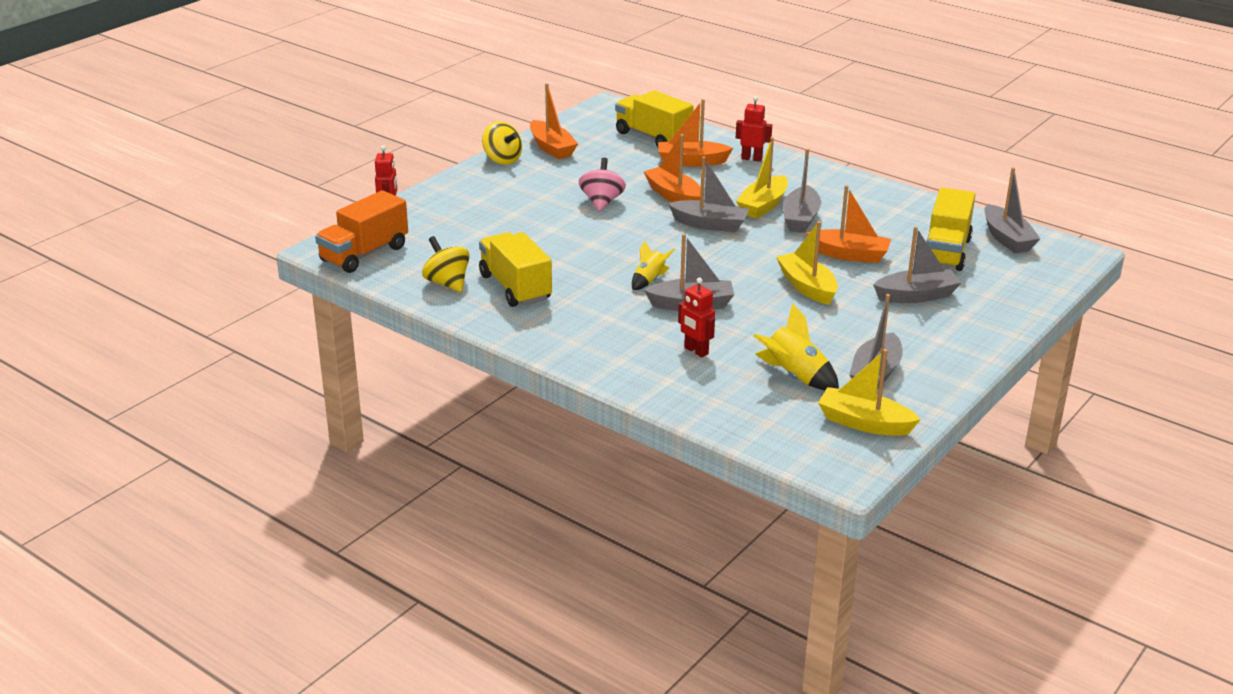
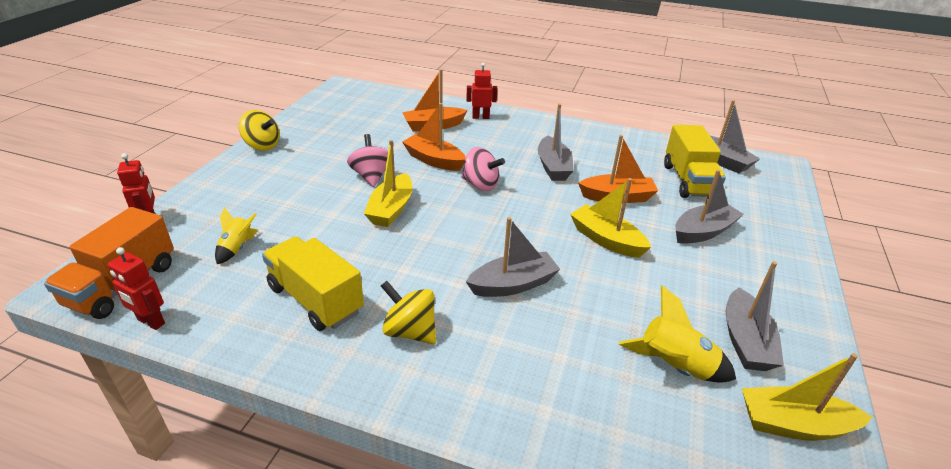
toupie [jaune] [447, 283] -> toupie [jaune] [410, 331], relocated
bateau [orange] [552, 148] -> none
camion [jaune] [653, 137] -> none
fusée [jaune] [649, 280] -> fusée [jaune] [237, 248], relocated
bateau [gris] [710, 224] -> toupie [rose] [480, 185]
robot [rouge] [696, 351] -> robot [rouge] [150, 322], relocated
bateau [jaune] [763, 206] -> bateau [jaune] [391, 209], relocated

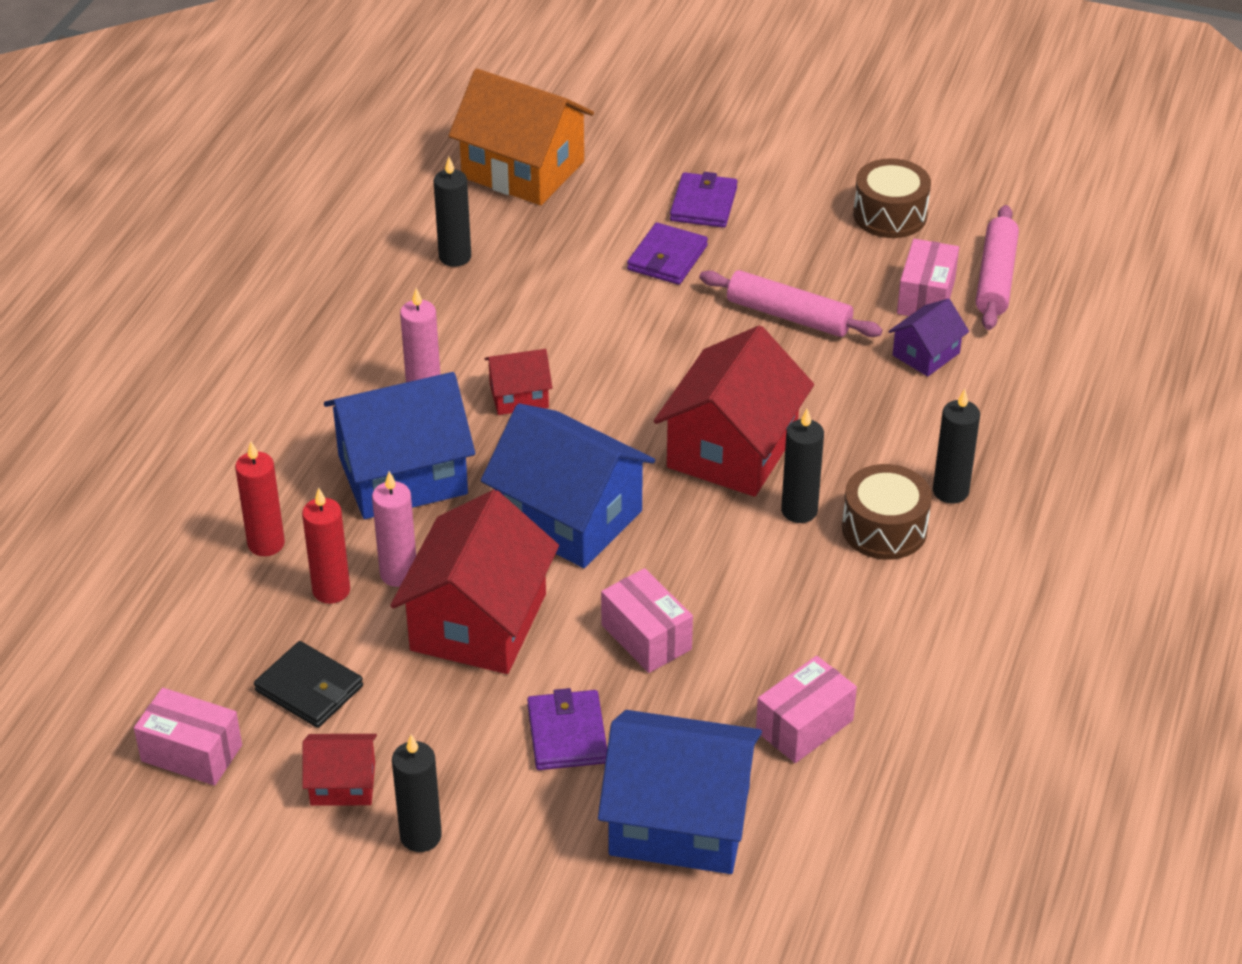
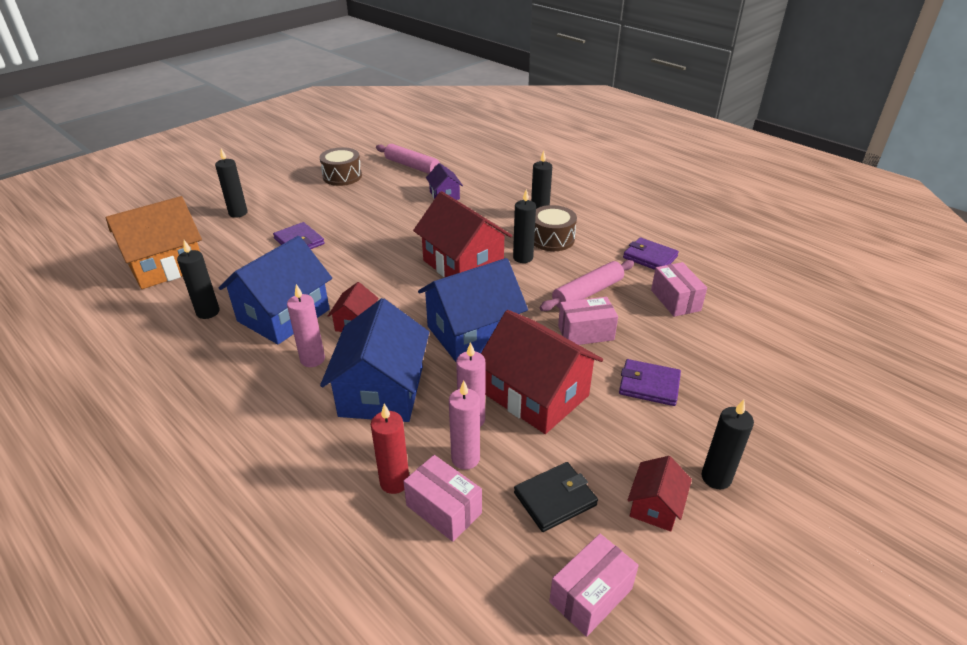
bougie [rouge] [331, 590] -> bougie [rose] [465, 458]
maison [bleu] [679, 820] -> maison [bleu] [283, 315], relocated
portefeuille [violet] [703, 204] -> portefeuille [violet] [650, 257], relocated
rouleau à pâtisserie [rose] [789, 316] -> rouleau à pâtisserie [rose] [587, 293], relocated
boîte [rose] [926, 297] -> boîte [rose] [444, 509], relocated
none -> bougie [noir] [238, 213]

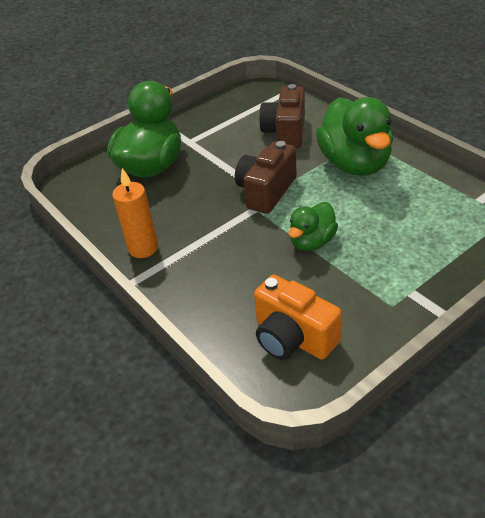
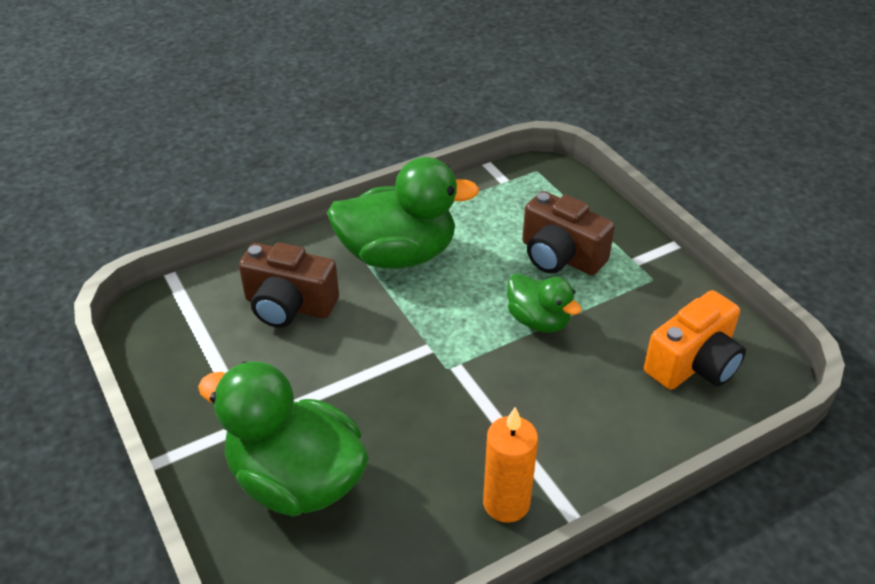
appareil photo [marron] [266, 191] -> appareil photo [marron] [560, 256], relocated

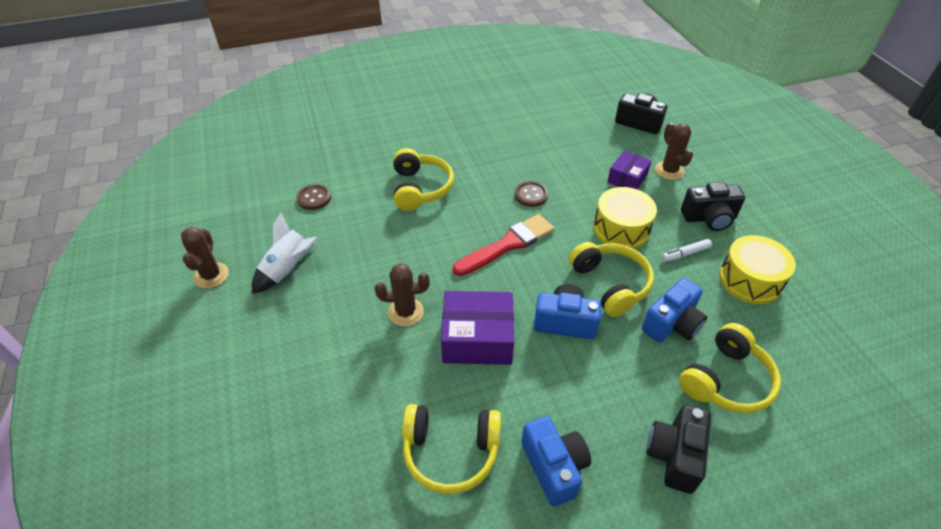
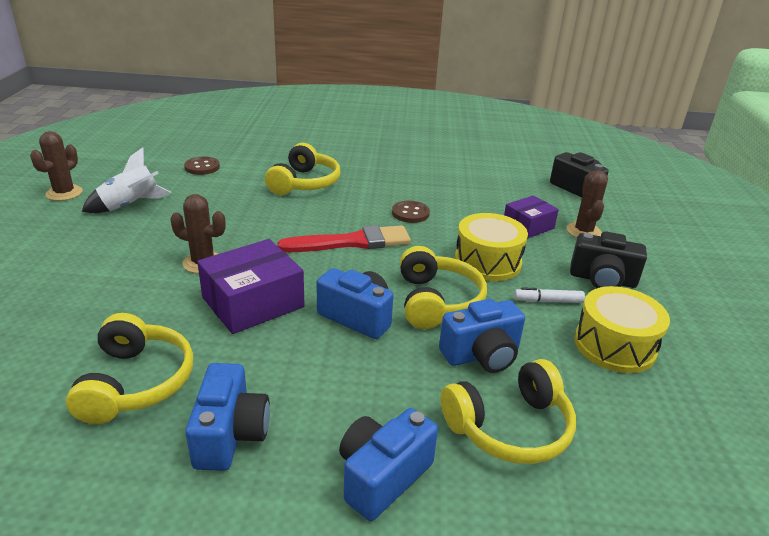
casque audio [jaune] [450, 452] -> casque audio [jaune] [136, 382], 120 degrees counterclockwise
boîte [violet] [477, 338] -> boîte [violet] [253, 302], 60 degrees counterclockwise
appareil photo [noir] [675, 455] -> appareil photo [bleu] [382, 476]

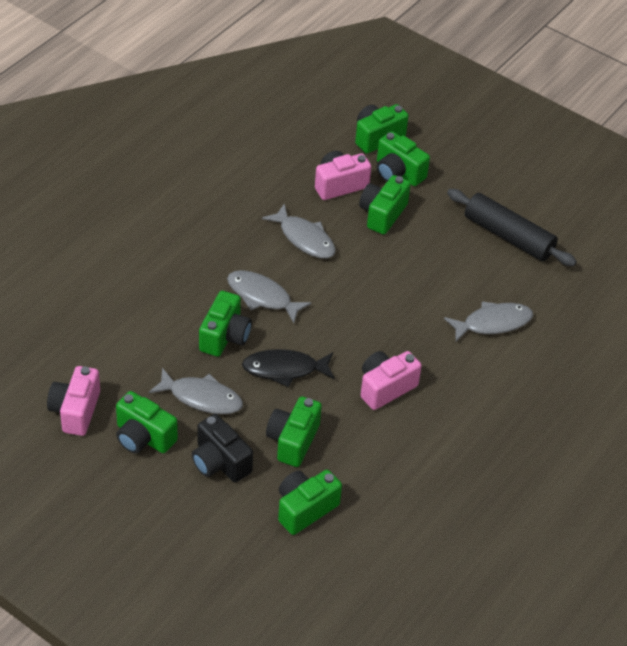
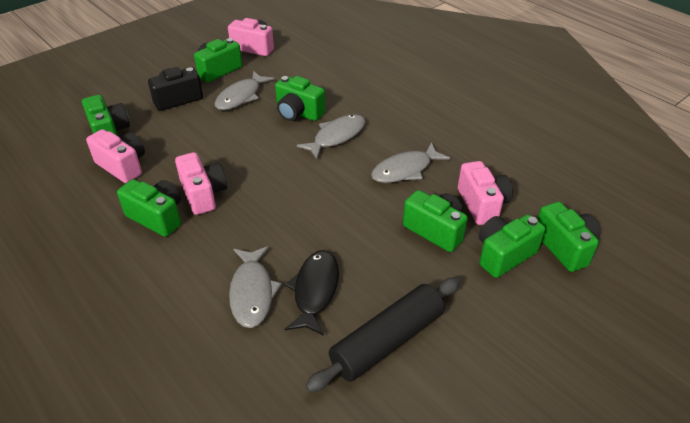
poisson [noir] [284, 369] -> poisson [noir] [315, 290], relocated
appareil photo [vert] [293, 441] -> appareil photo [vert] [157, 217], relocated
none -> appareil photo [rose] [123, 166]

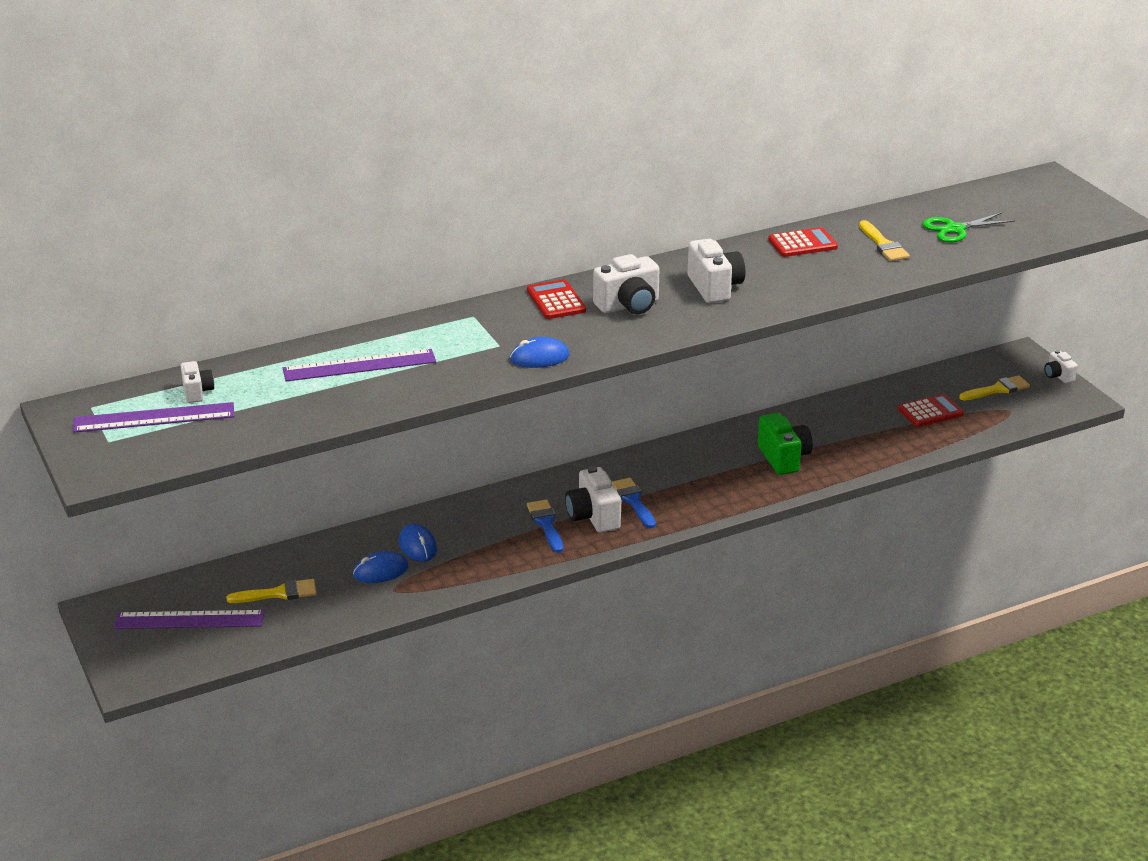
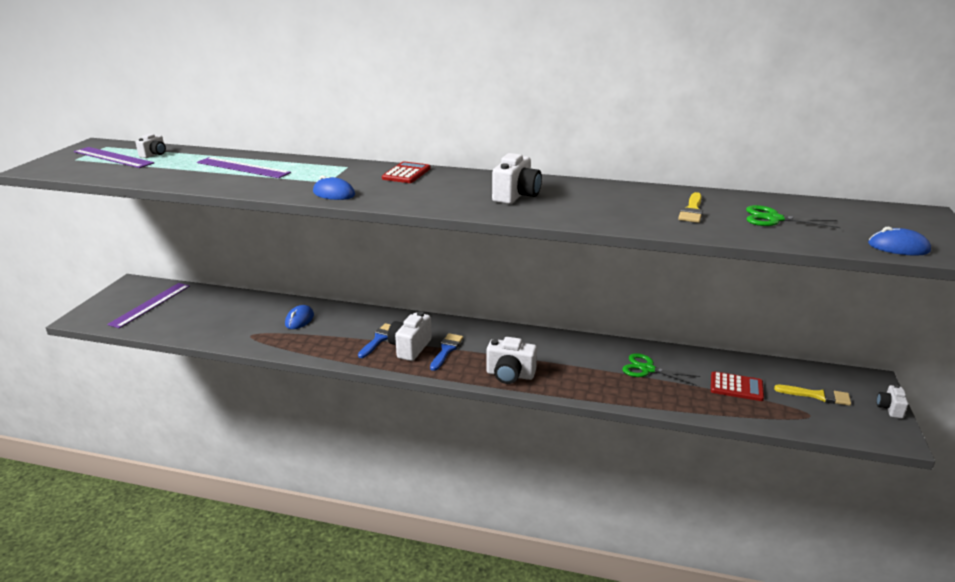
règle [violet] [189, 620] -> règle [violet] [150, 304], 75 degrees clockwise
pinceau [jaune] [279, 593] -> none
souris [bleu] [380, 571] -> souris [bleu] [898, 247], relocated
appareil photo [blanc] [628, 306] -> appareil photo [blanc] [510, 375], relocated
appareil photo [vert] [783, 458] -> none
calculatrice [rouge] [802, 243] -> none
none -> ciseaux [vert] [647, 369]

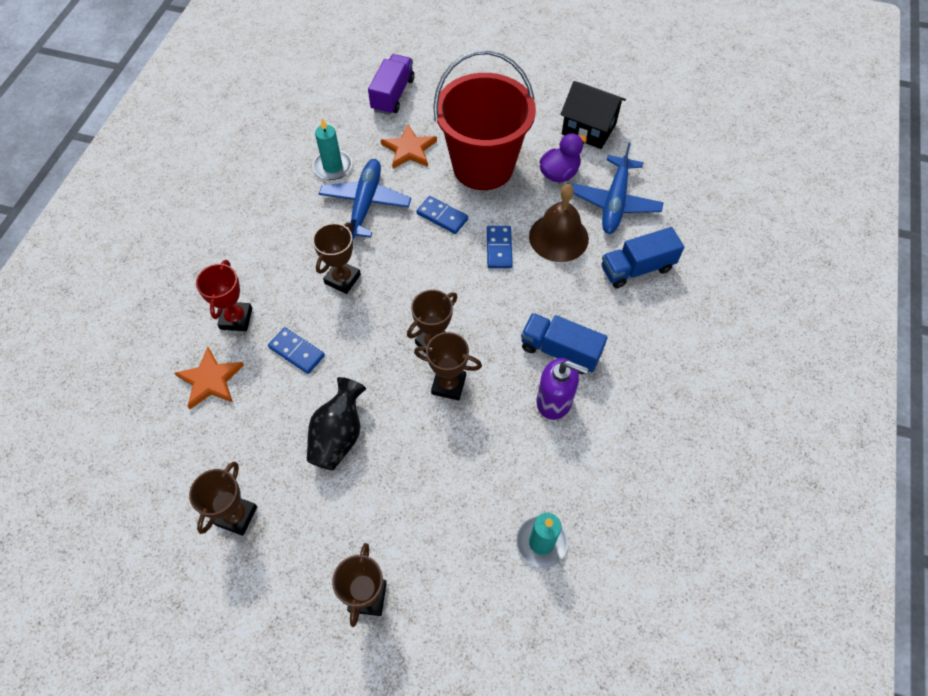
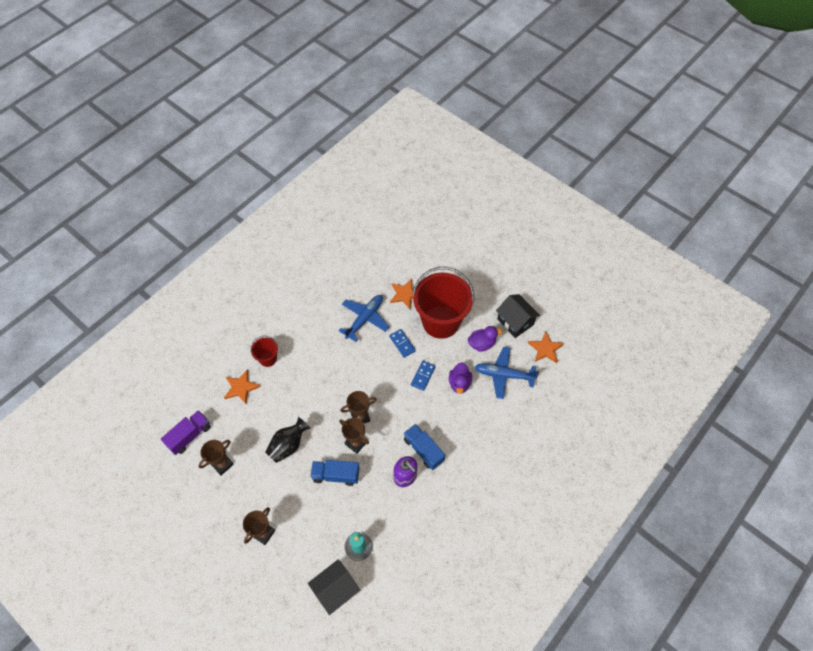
trophée [rouge] [236, 318] -> seau [rouge] [268, 359]
domino [bleu] [297, 351] -> none
bougie [turquoise] [333, 167] -> none
trophée [marron] [342, 279] -> none
camion [violet] [393, 95] -> camion [violet] [189, 436], relocated
cloche [marron] [558, 237] -> canard [violet] [459, 383]
avion [bleu] [615, 202] -> avion [bleu] [504, 375], 60 degrees clockwise
camion [bleu] [637, 268] -> camion [bleu] [336, 475], relocated
none -> maison [noir] [335, 590]
none -> étoile [orange] [545, 349]

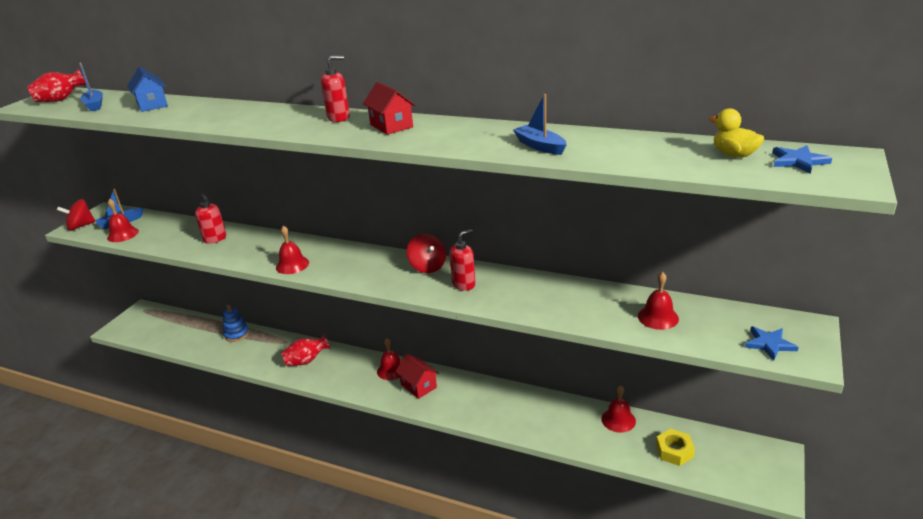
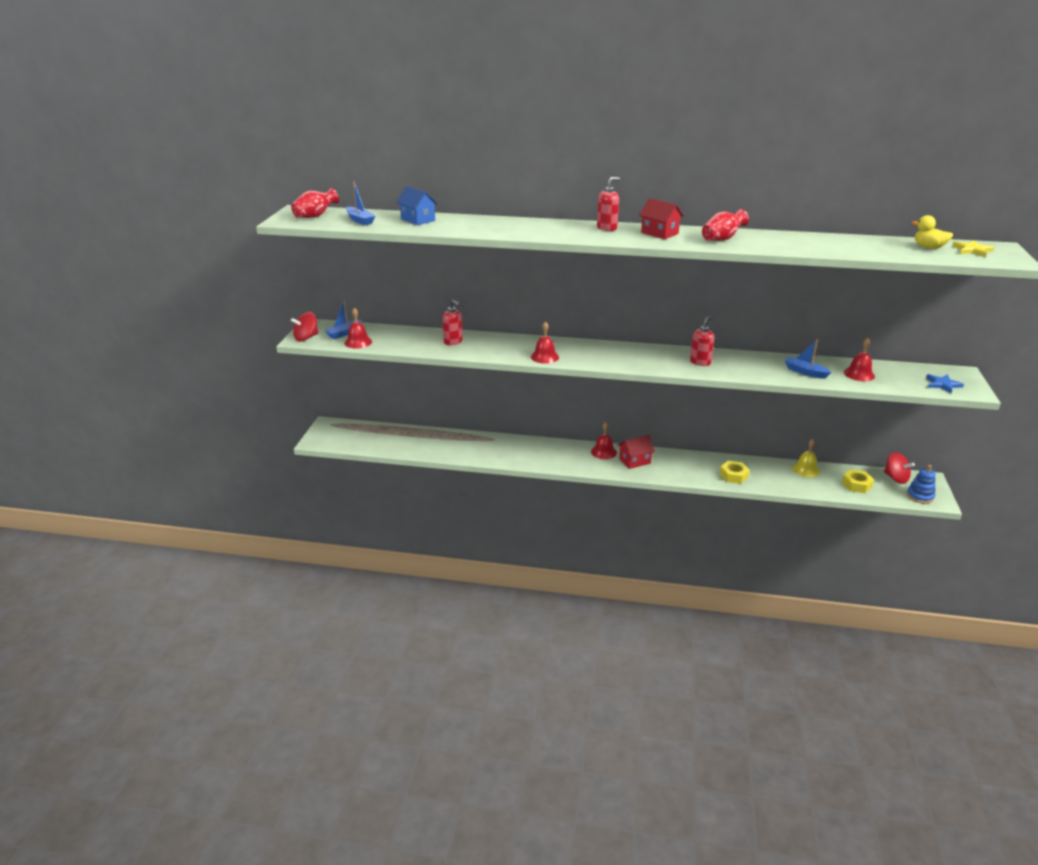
jouet à empiler [bleu] [236, 334] -> jouet à empiler [bleu] [920, 496], relocated
vase [rouge] [307, 361] -> vase [rouge] [722, 239], relocated
maison [rouge] [418, 386] -> maison [rouge] [634, 461], 60 degrees counterclockwise
toupie [rouge] [427, 266] -> toupie [rouge] [895, 478], relocated
bateau [bleu] [540, 146] -> bateau [bleu] [805, 372], relocated
cloche [rouge] [618, 420] -> cloche [jaune] [806, 469]
étoile [bleu] [798, 161] -> étoile [jaune] [972, 250]
none -> écrou [jaune] [733, 475]

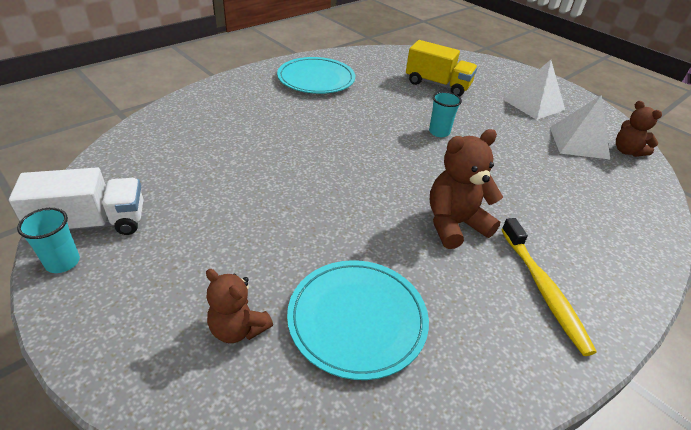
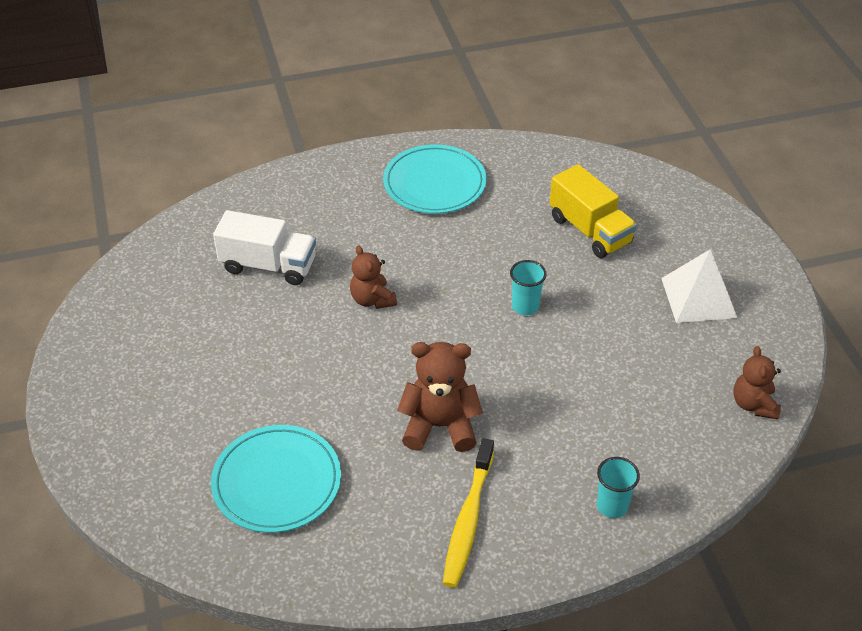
camion [blanc] [92, 224] -> camion [blanc] [268, 266], relocated
gobelet [turquoise] [63, 262] -> gobelet [turquoise] [612, 506], relocated
ours en peluche [marron] [238, 328] -> ours en peluche [marron] [372, 299], relocated
pyramide [blanc] [578, 142] -> none

